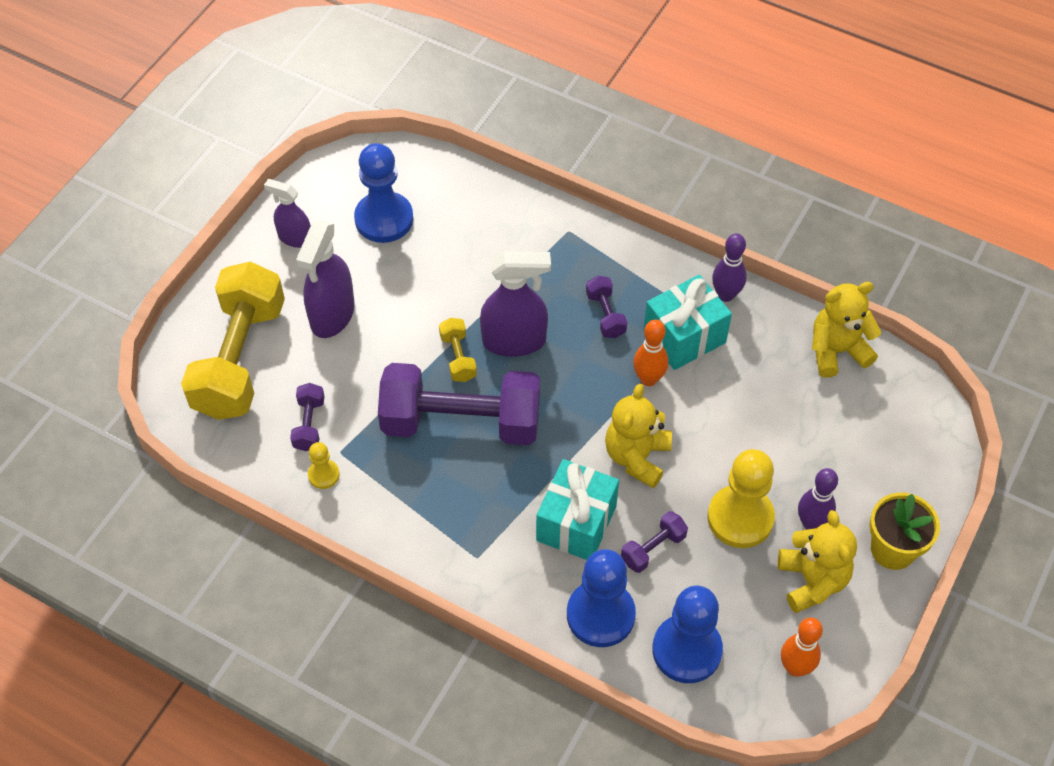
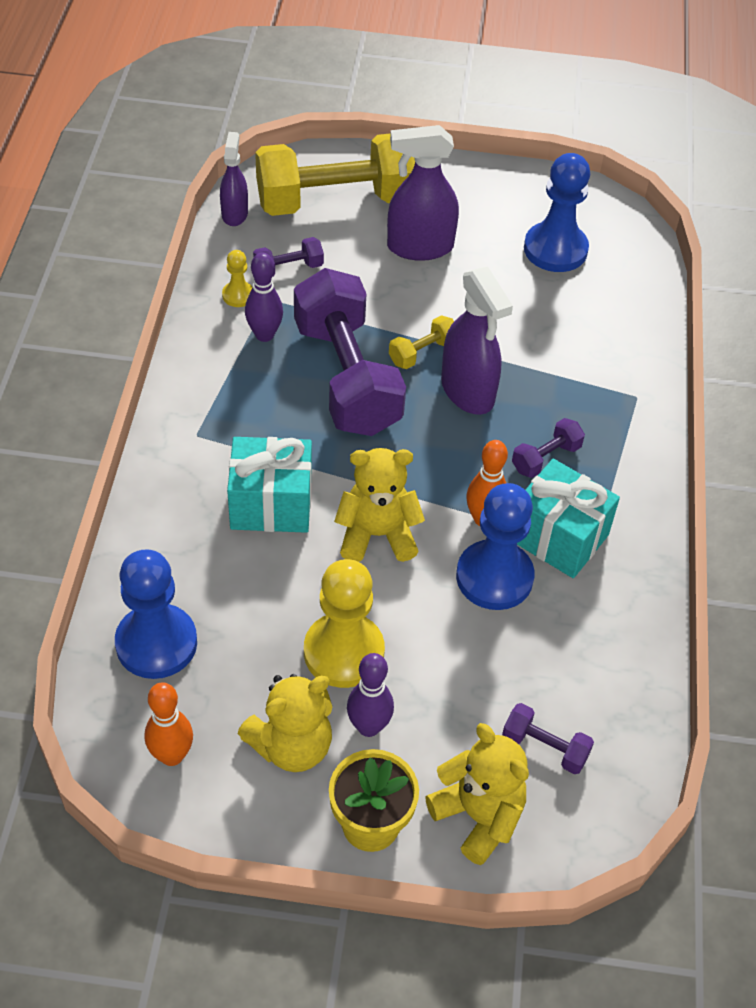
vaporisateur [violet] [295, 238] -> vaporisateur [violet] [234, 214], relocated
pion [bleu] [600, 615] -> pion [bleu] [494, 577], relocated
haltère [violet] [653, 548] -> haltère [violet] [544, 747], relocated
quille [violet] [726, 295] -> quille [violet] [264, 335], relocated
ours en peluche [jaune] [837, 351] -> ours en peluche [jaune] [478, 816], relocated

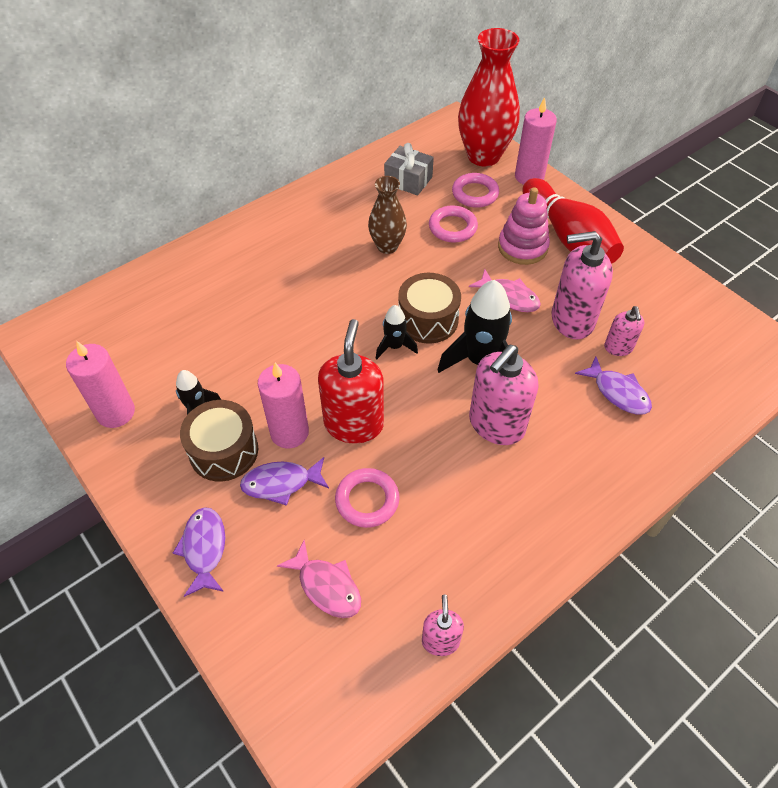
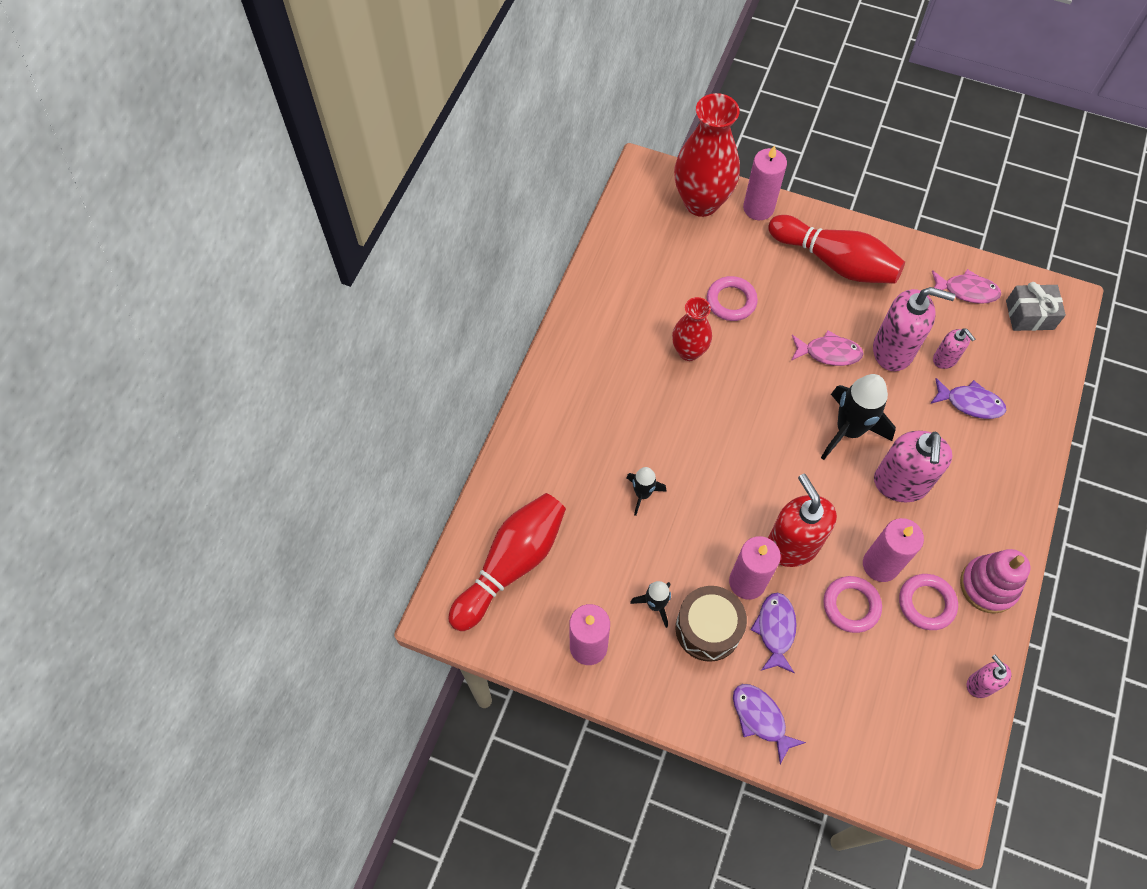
poisson [violet] [281, 483] -> poisson [violet] [775, 630], 135 degrees clockwise
poisson [rose] [326, 586] -> poisson [rose] [966, 291], relocated
vase [marron] [387, 246] -> vase [rouge] [689, 351]
fusée [noir] [394, 346] -> fusée [noir] [642, 494], relocated
cadeau [gris] [408, 180] -> cadeau [gris] [1029, 315], relocated
tambour [marron] [428, 320] -> none
anneau [rose] [475, 194] -> anneau [rose] [926, 603], relocated
jouet à empiler [rose] [522, 247] -> jouet à empiler [rose] [988, 586], relocated
distributeur de savon [rose] [572, 320] -> distributeur de savon [rose] [893, 350], 135 degrees counterclockwise
none -> quille [rouge] [511, 564]
none -> bougie [rose] [880, 565]

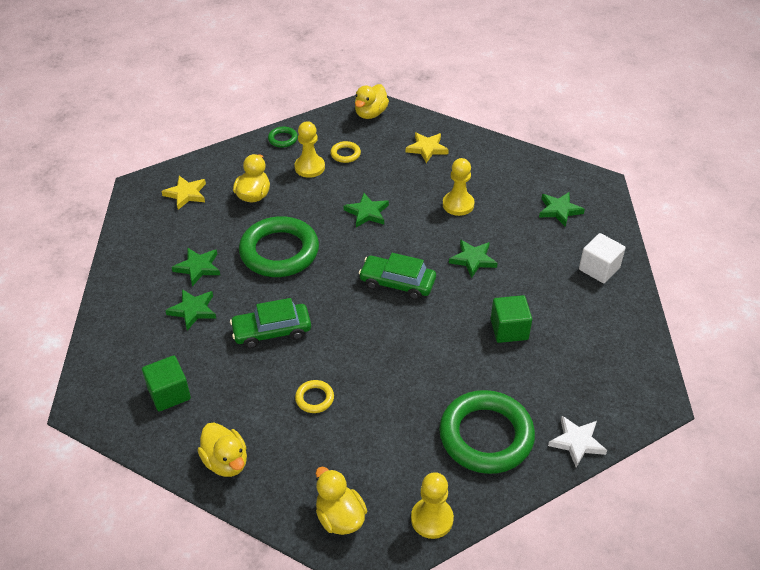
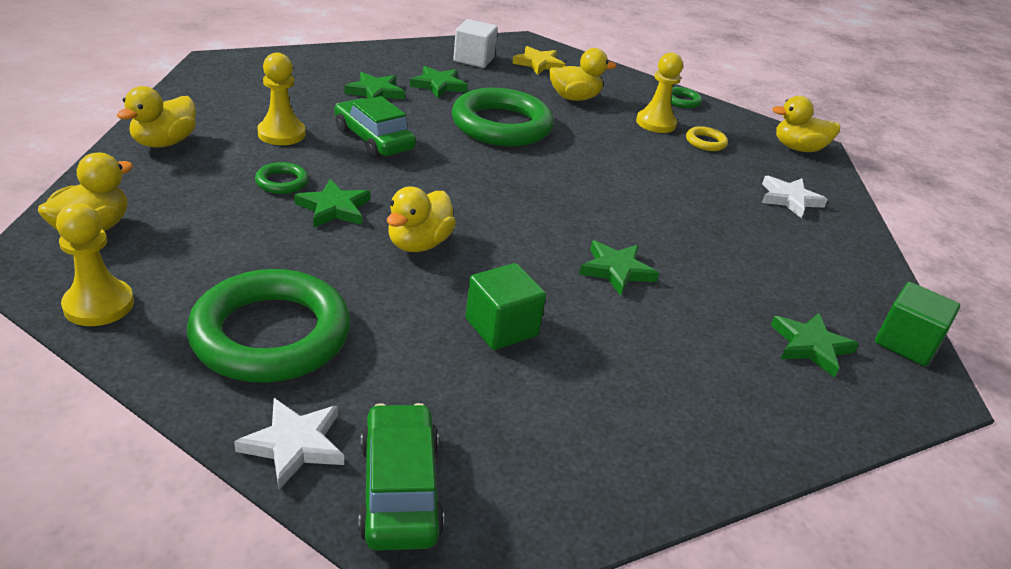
cube [vert] [169, 393] -> cube [vert] [905, 343], relocated
anneau [jaune] [314, 398] -> anneau [vert] [282, 182]
étoile [vert] [367, 212] -> étoile [vert] [334, 208], relocated
voiture [vert] [397, 283] -> voiture [vert] [400, 488], relocated
étoile [jaune] [427, 148] -> étoile [blanc] [789, 199]
pion [jaune] [458, 204] -> pion [jaune] [281, 134], relocated
cube [blanc] [599, 269] -> cube [blanc] [473, 59], relocated
none -> canard [jaune] [418, 244]

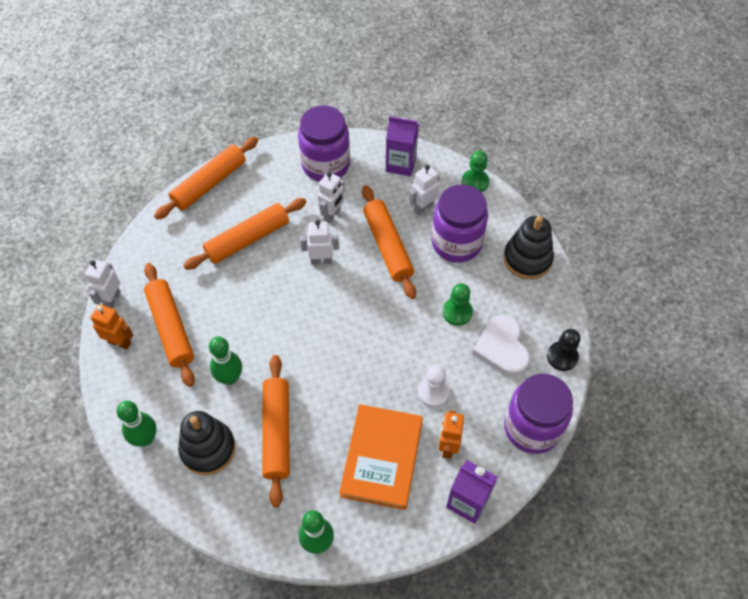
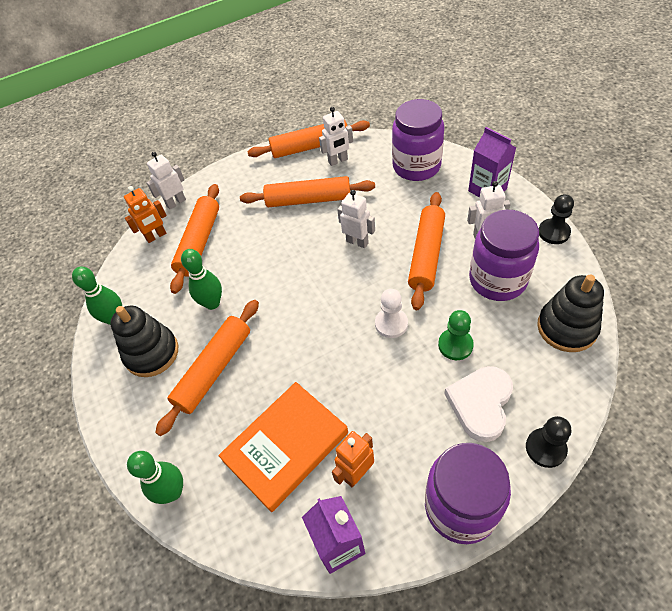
robot [orange] [120, 342] -> robot [orange] [156, 236], 90 degrees clockwise
robot [blanc] [332, 215] -> robot [blanc] [338, 161], relocated
pion [blanc] [433, 392] -> pion [blanc] [391, 324], relocated
pion [vert] [475, 182] -> pion [noir] [553, 232]

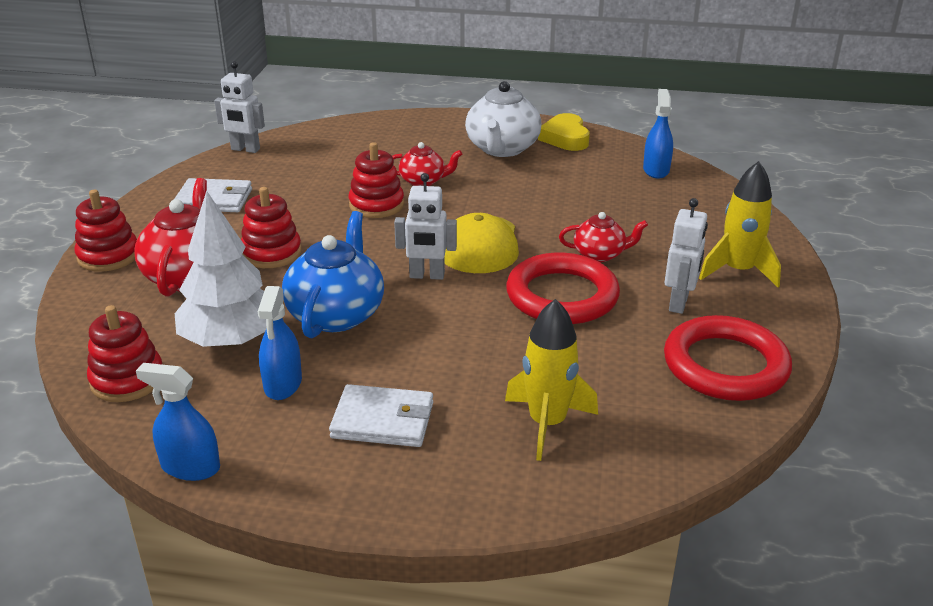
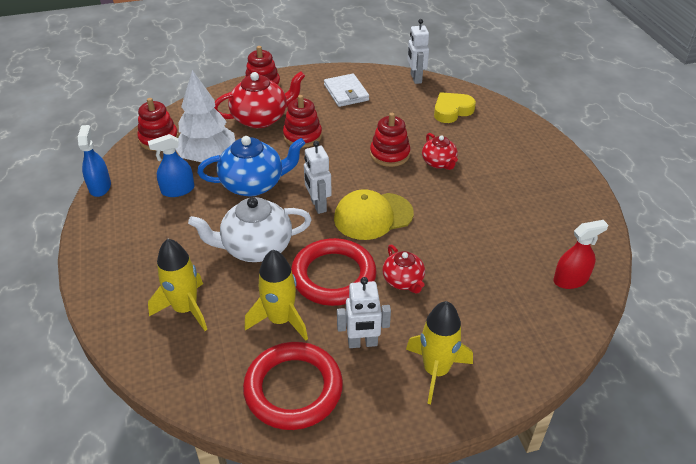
portefeuille [blanc] [383, 420] -> none
théière [blanc] [502, 149] -> théière [blanc] [255, 247], relocated
cœur [jaune] [565, 138] -> cœur [jaune] [452, 111], relocated
vaporisateur [bleu] [656, 170] -> vaporisateur [rouge] [570, 280]
none -> fusée [jaune] [280, 320]

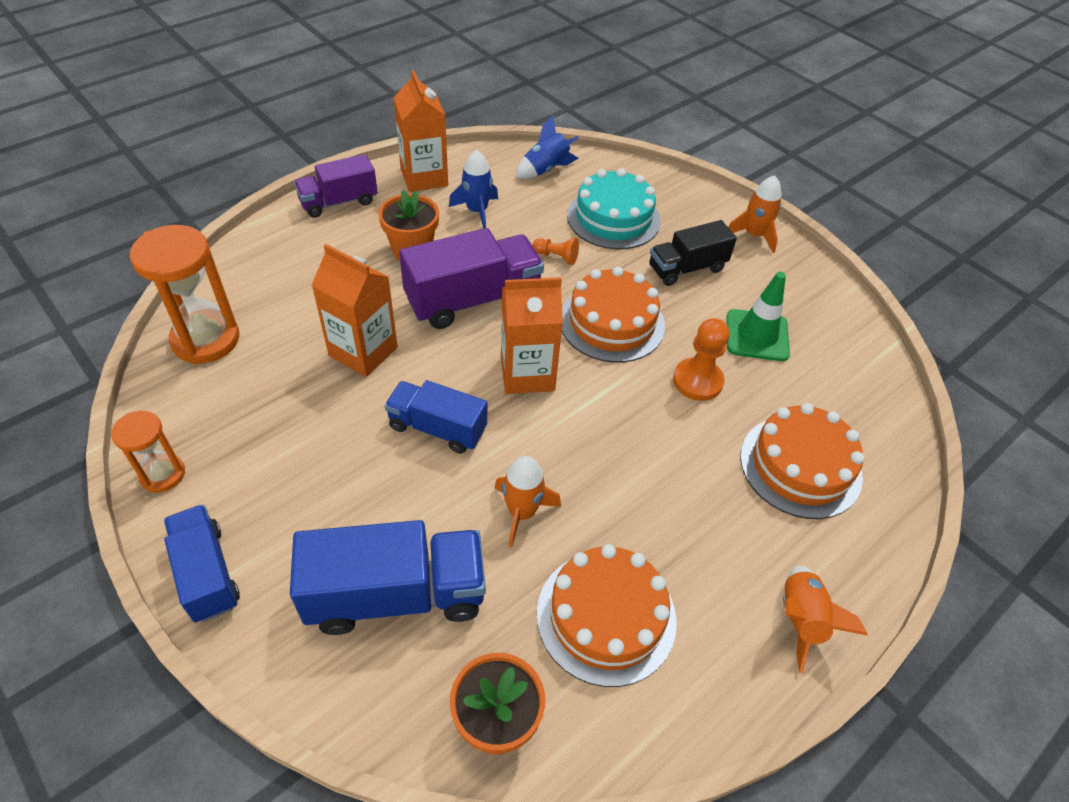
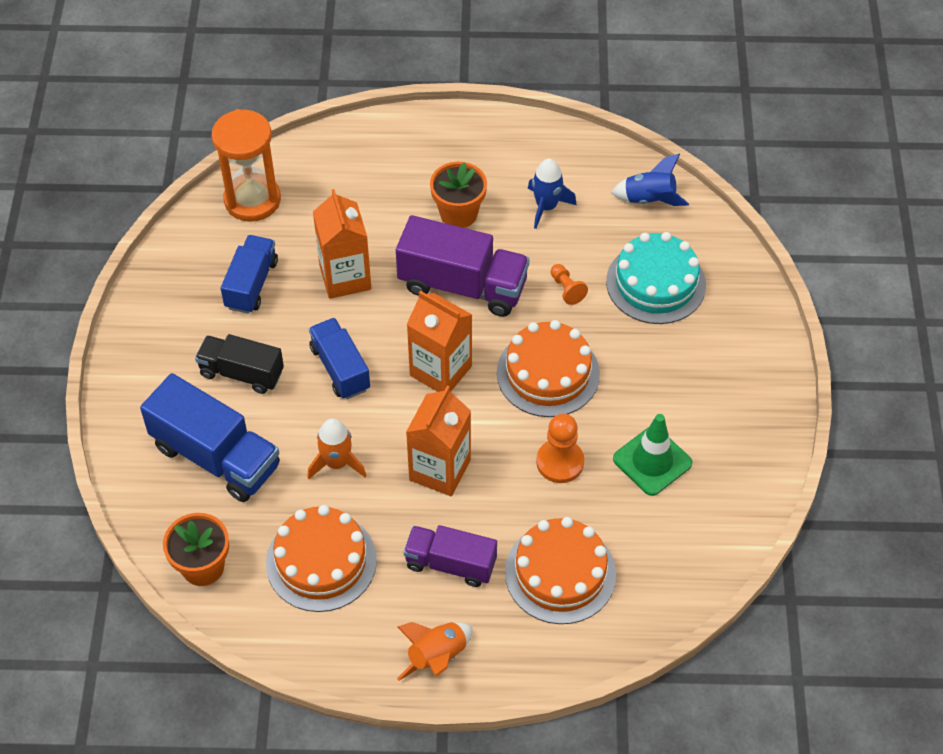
sablier [orange] [163, 474] -> none
camion [bleu] [207, 573] -> camion [bleu] [251, 284], relocated
camion [violet] [339, 202] -> camion [violet] [450, 563], relocated
brique de lait [orange] [424, 177] -> brique de lait [orange] [440, 470], relocated
camion [noir] [686, 268] -> camion [noir] [241, 373], relocated
fusée [orange] [754, 235] -> none

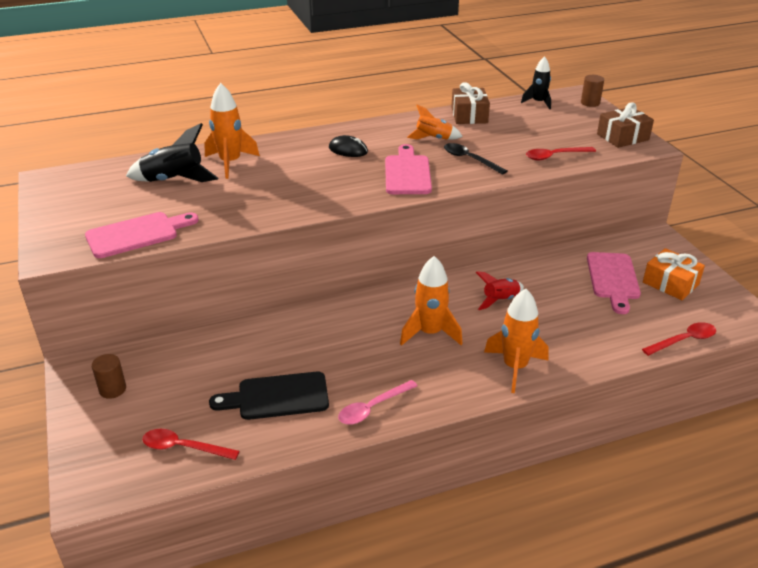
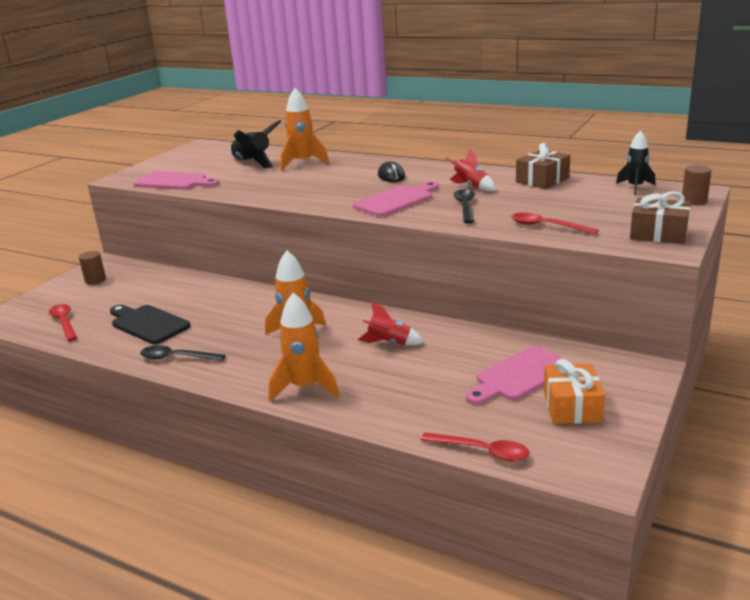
cuillère [rose] [372, 408] -> cuillère [noir] [176, 358]
fusée [orange] [433, 139] -> fusée [rouge] [471, 186]

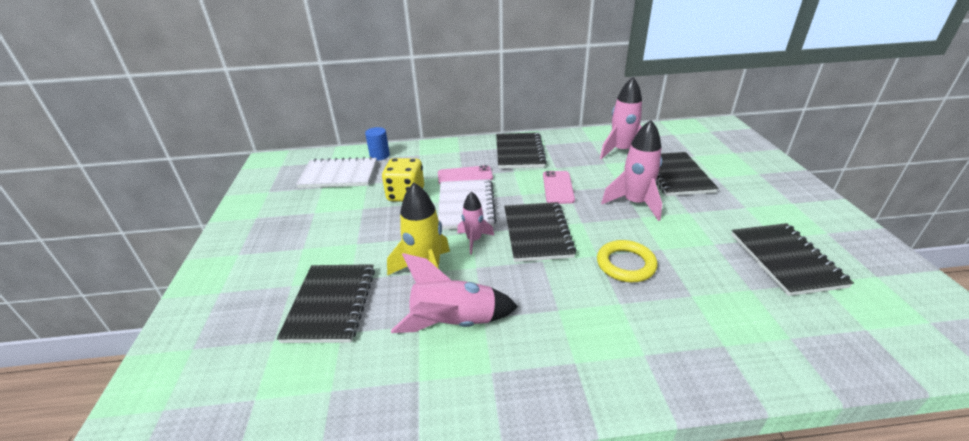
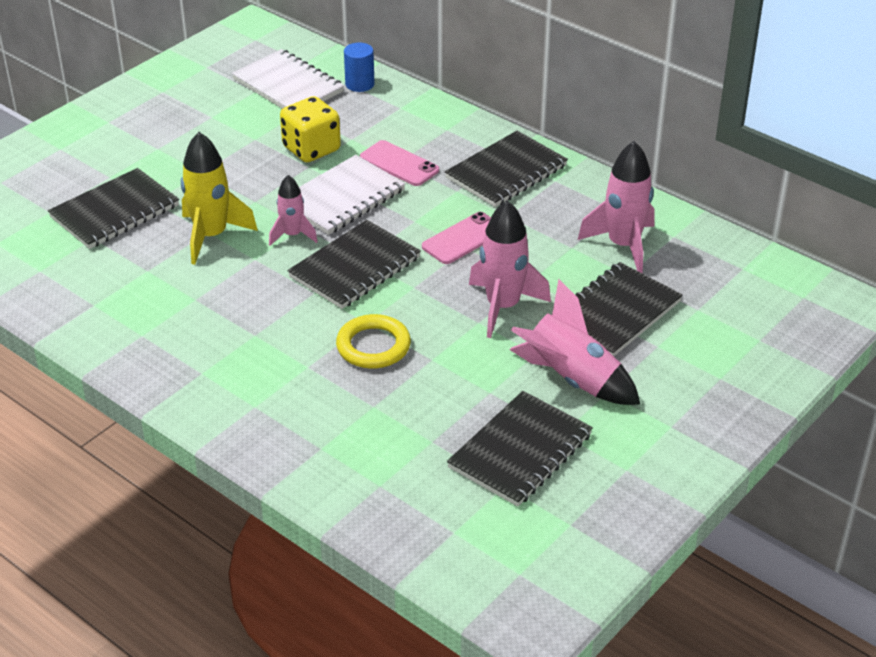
fusée [rose] [454, 323] -> fusée [rose] [571, 379], relocated

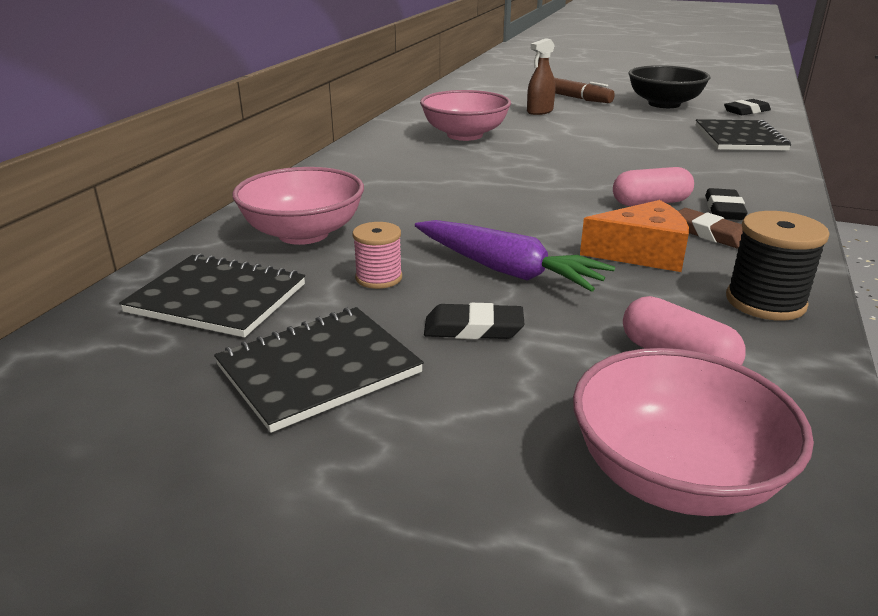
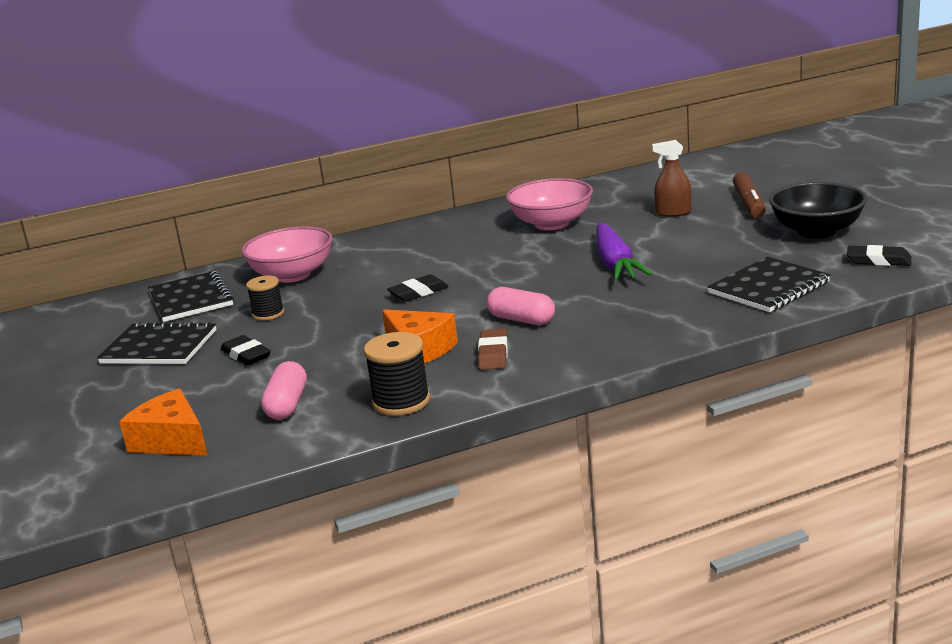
bobine [rose] [379, 278] -> bobine [noir] [268, 314]
carotte [violet] [506, 270] -> carotte [violet] [615, 263], relocated
bol [rose] [674, 476] -> fromage [orange] [172, 440]
gomme [noir] [724, 209] -> gomme [noir] [418, 292], relocated

